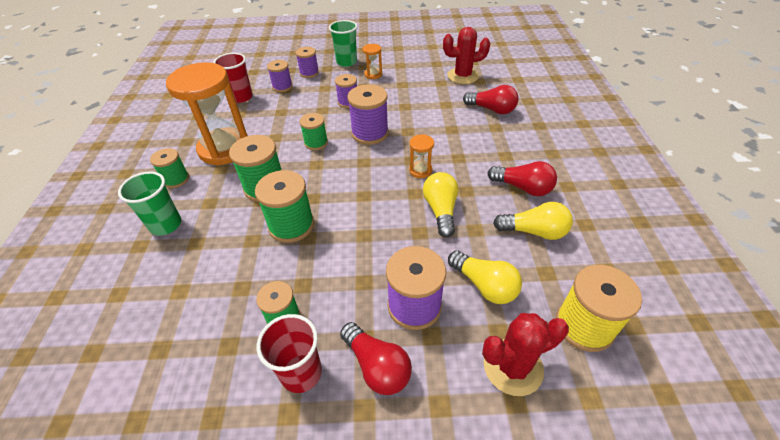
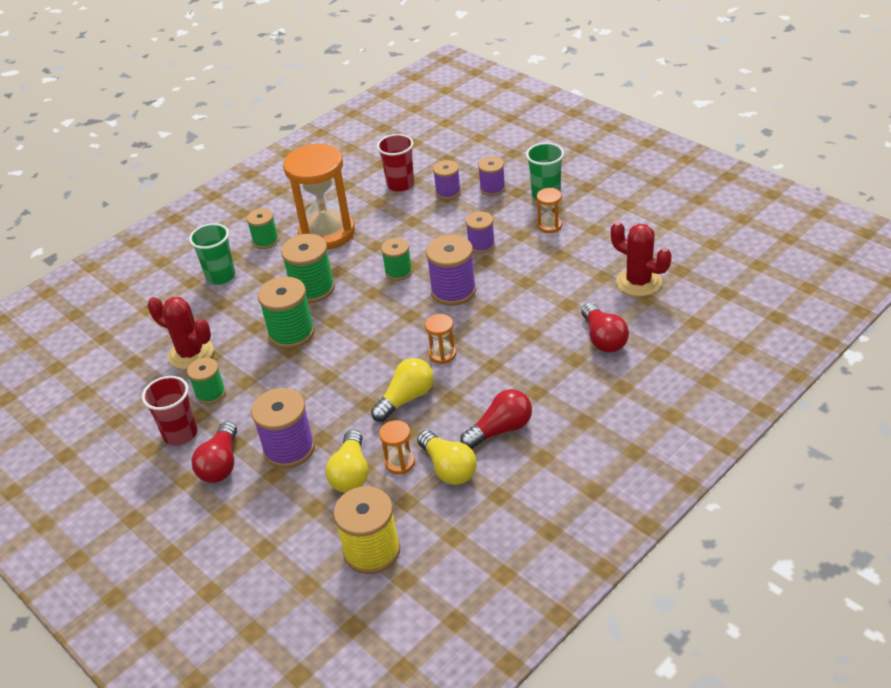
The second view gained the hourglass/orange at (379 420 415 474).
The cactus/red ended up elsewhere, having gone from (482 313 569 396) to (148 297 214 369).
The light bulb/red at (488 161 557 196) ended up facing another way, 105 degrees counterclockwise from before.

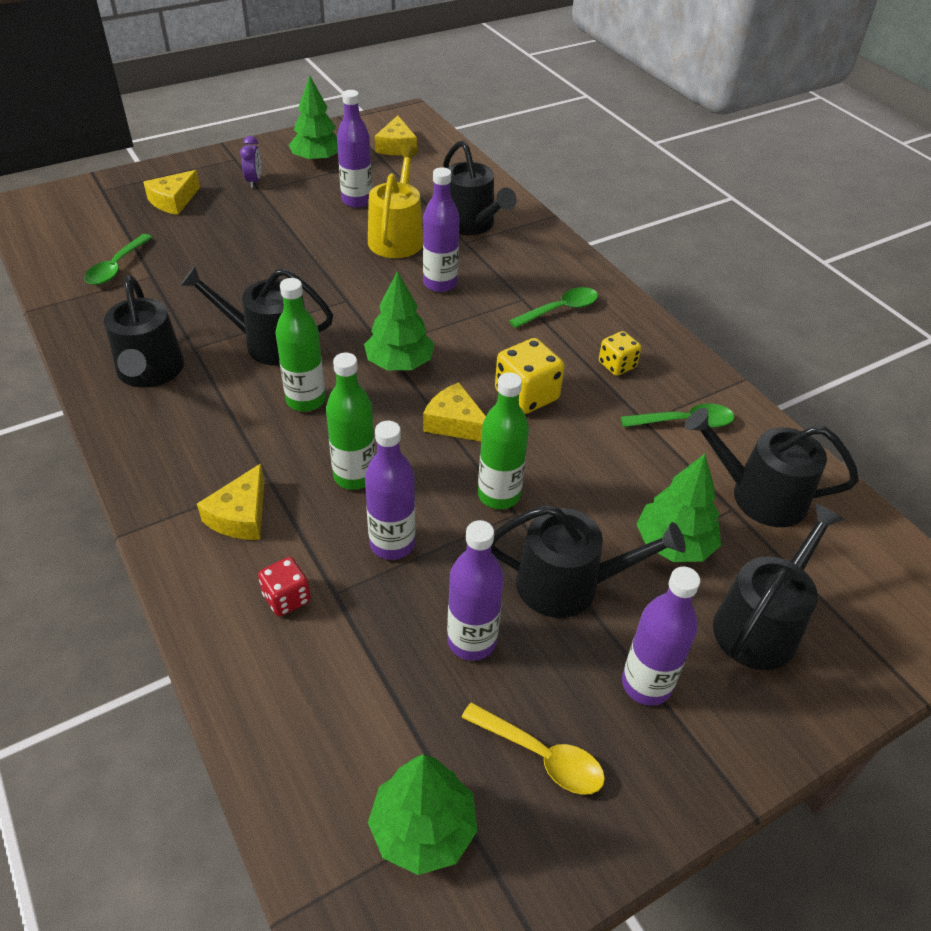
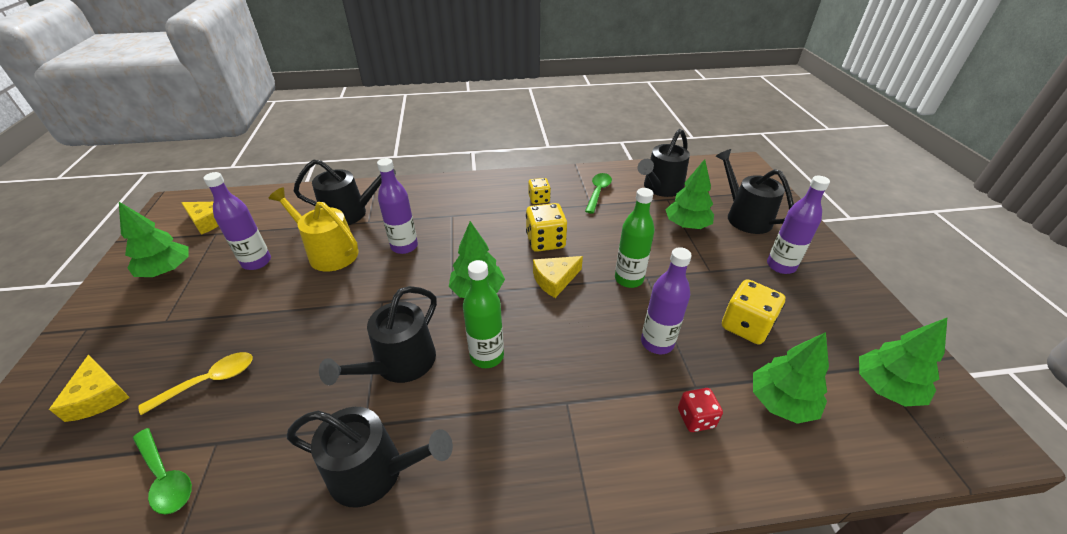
The second view lost the cheese/yellow at (197 463 265 540).
The second view lost the clock/purple at (240 136 261 188).
The second view lost the bottle/green at (326 353 375 490).
The second view lost the watering can/black at (491 505 686 618).
The second view lost the spoon/green at (509 287 598 328).
The second view gained the tree/green at (753 332 829 424).
The spoon/yellow ended up elsewhere, having gone from (461 702 605 795) to (138 352 253 415).
Where the bottle/purple stood at (447 520 504 661), the dice/yellow came to stand at (722 279 785 344).

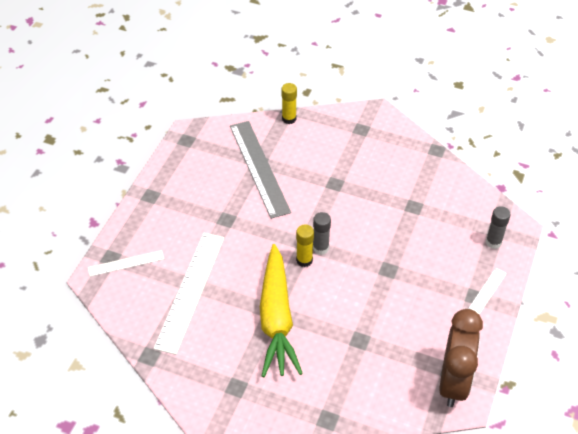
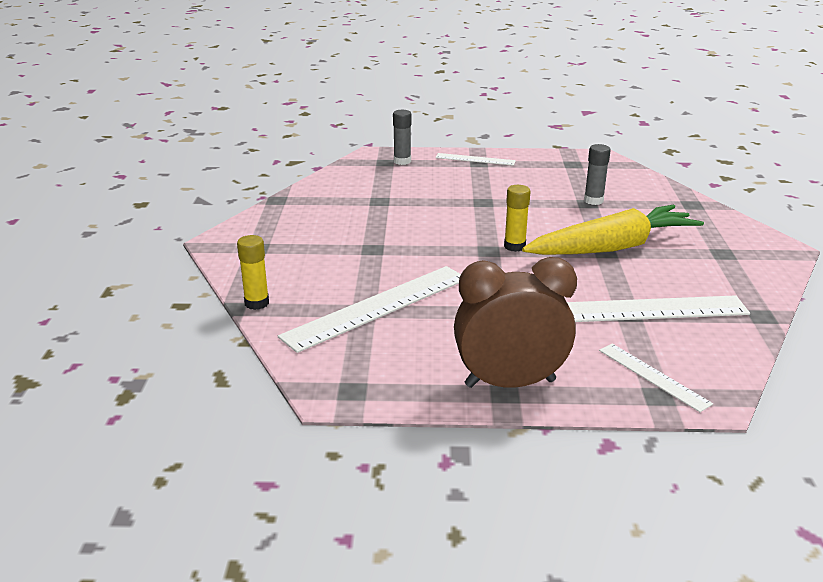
The glue stick/grey ended up elsewhere, having gone from (313 212 331 255) to (584 144 611 205).
The clock/brown ended up elsewhere, having gone from (439 309 483 407) to (454 257 577 388).
What was the ruler/grey at (230 121 291 219) turned into the ruler/white at (278 266 461 353).

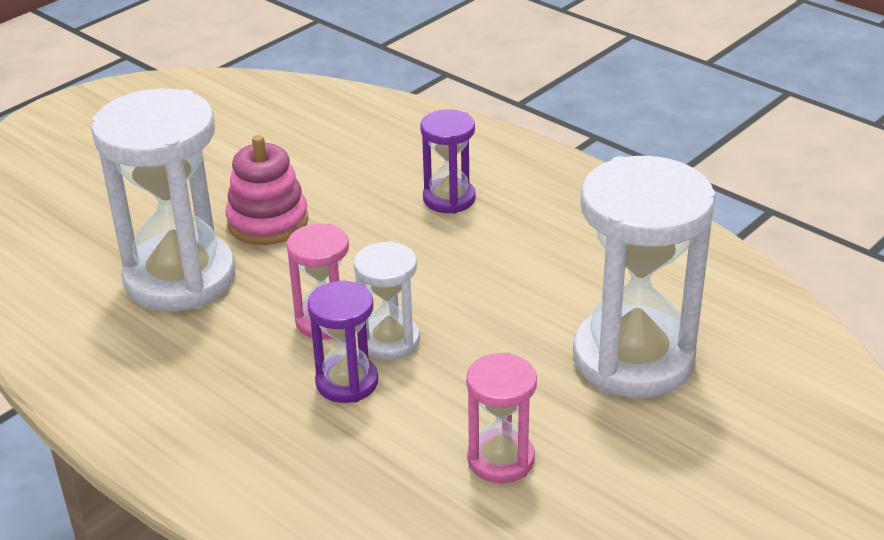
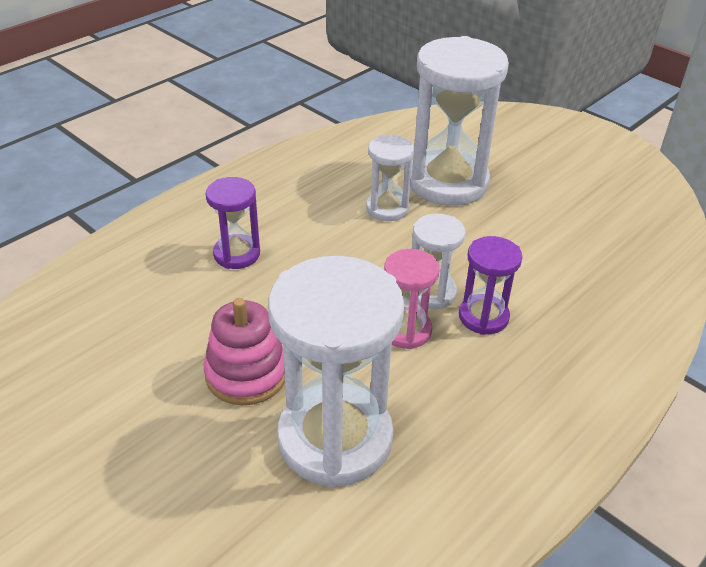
The second view lost the hourglass/pink at (466 352 537 483).
The second view gained the hourglass/white at (366 134 414 221).

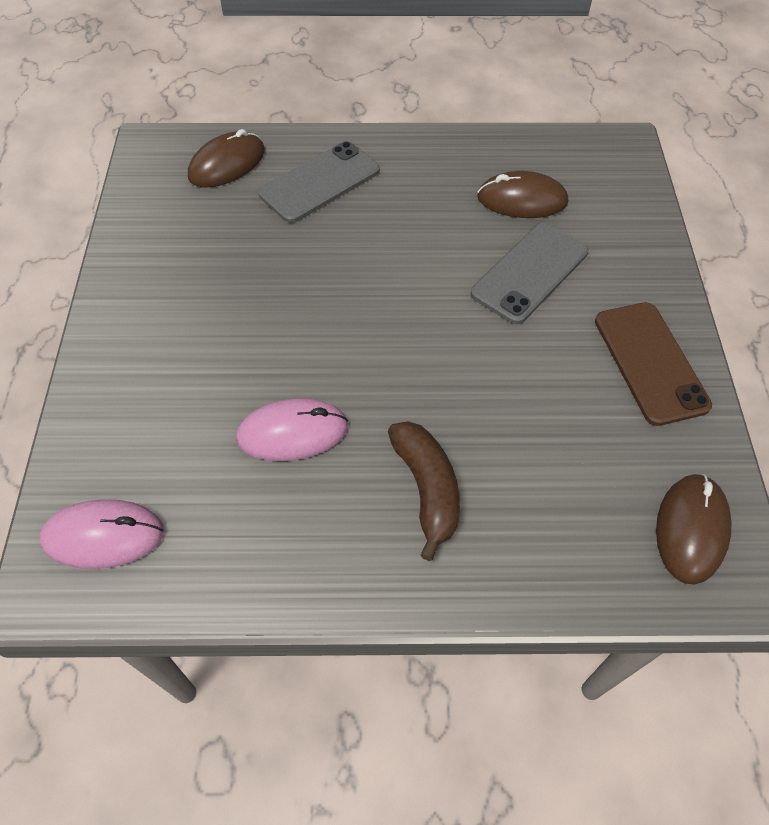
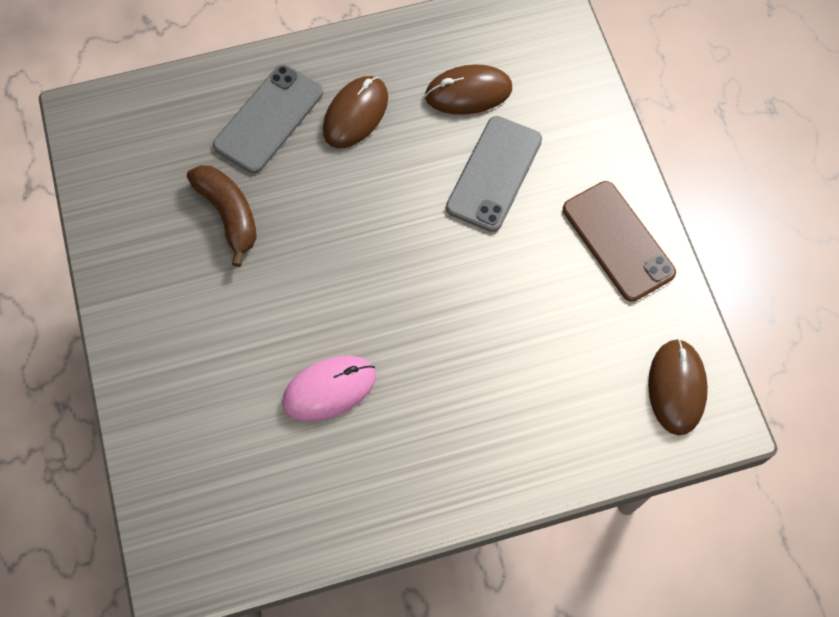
The second view lost the mouse/pink at (40 499 164 569).
The mouse/brown ended up elsewhere, having gone from (188 129 265 188) to (323 76 388 148).
The banana/brown ended up elsewhere, having gone from (388 421 460 561) to (187 165 257 267).

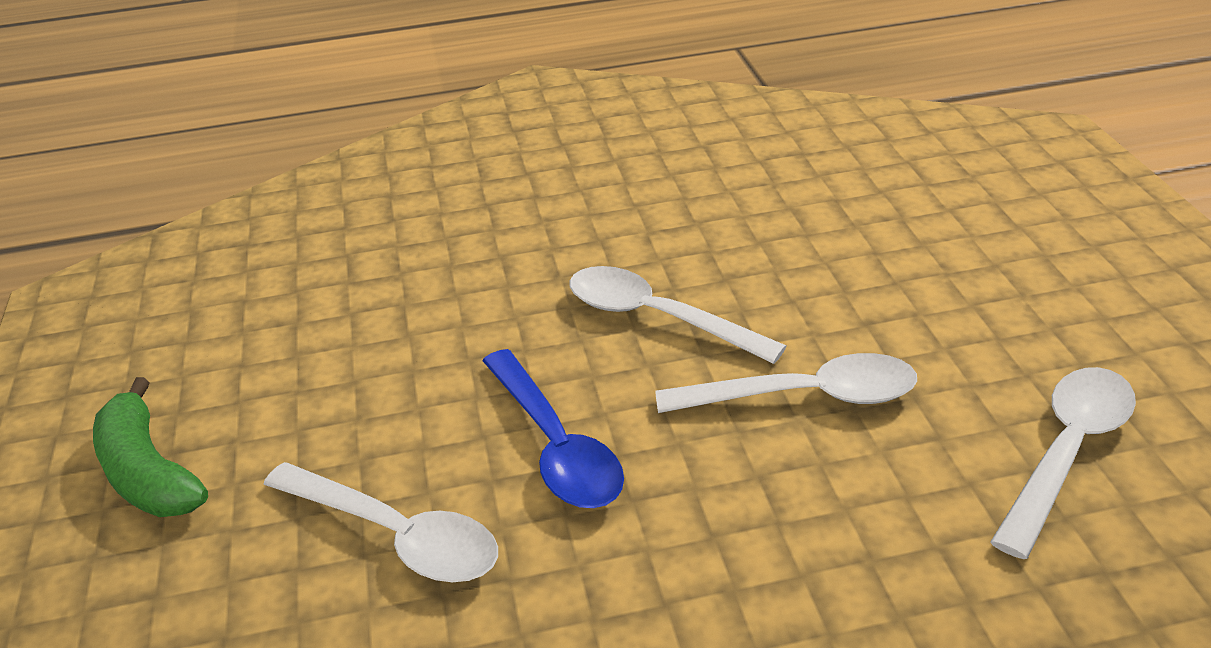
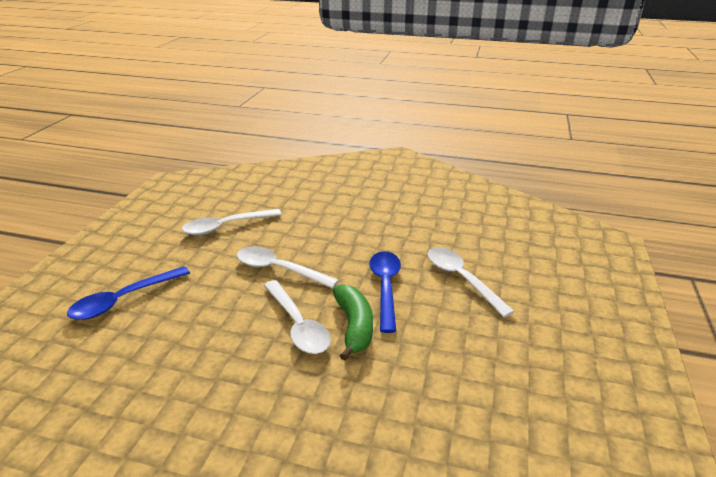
The second view gained the spoon/blue at (67 266 190 320).
The banana/green ended up elsewhere, having gone from (93 377 208 517) to (333 284 373 361).

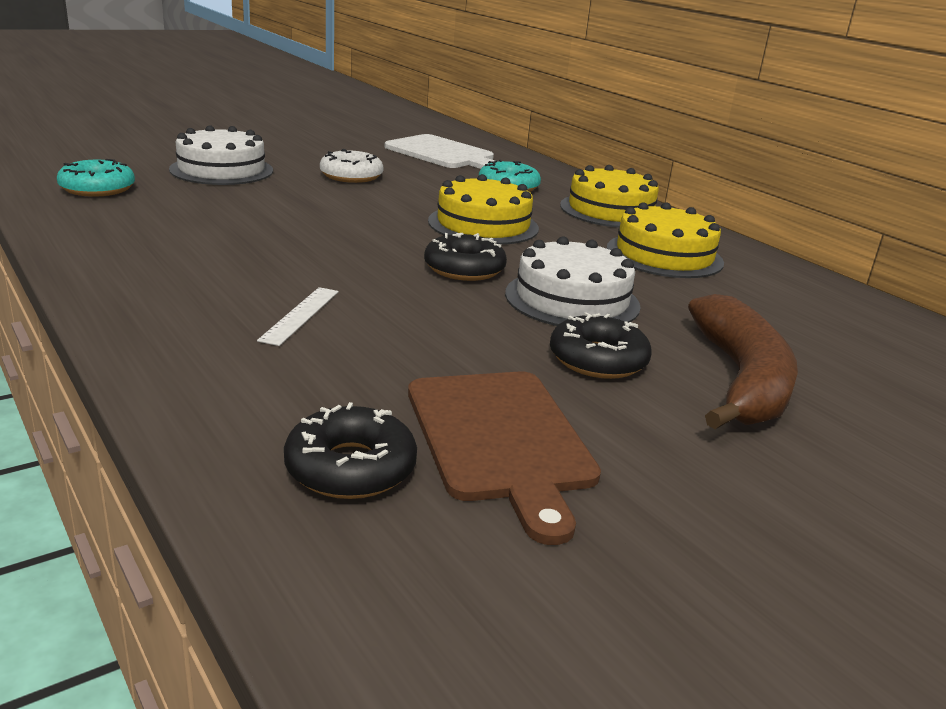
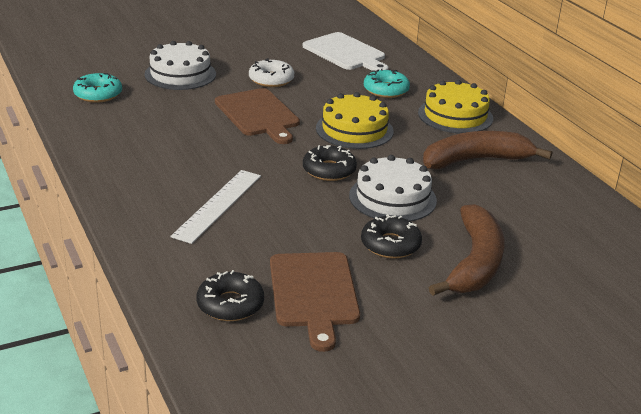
The second view gained the cutting board/brown at (215 88 300 144).
Where the cake/yellow stood at (607 202 724 278), the banana/brown came to stand at (423 131 552 170).
The size of the ruler/white at (257 287 339 346) changed by a factor of 1.71.

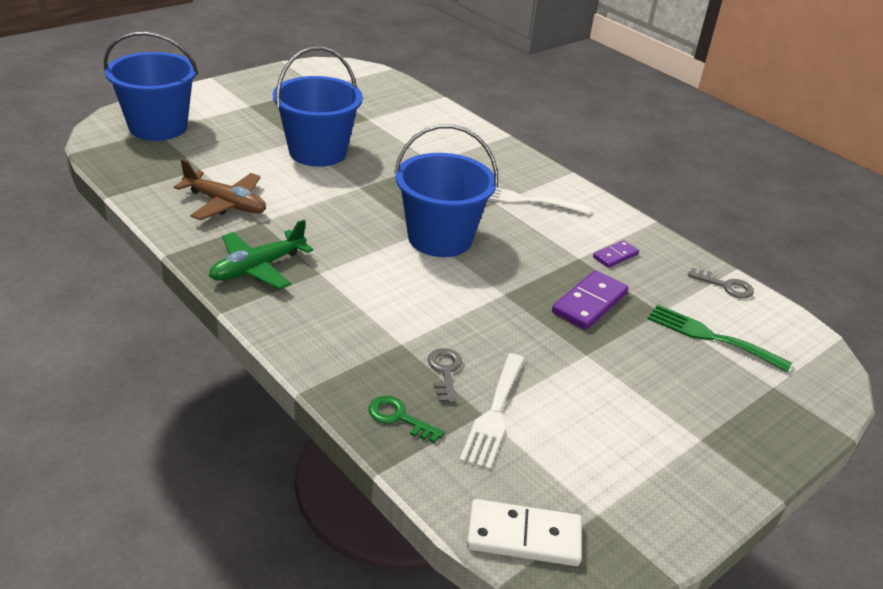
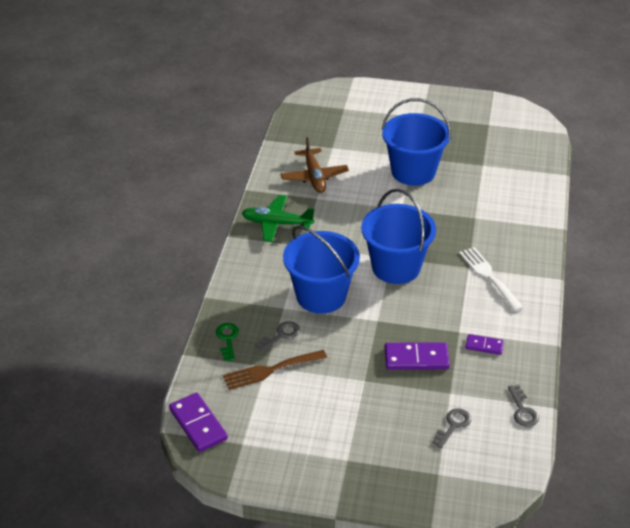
The bucket/blue ended up elsewhere, having gone from (104 31 198 141) to (283 225 360 314).
Where the fork/green stood at (647 304 792 372), the key/grey came to stand at (432 408 471 448).
What was the fork/white at (459 353 524 470) turned into the fork/brown at (223 350 327 390).
What was the domino/white at (467 499 582 566) turned into the domino/purple at (169 392 228 452).

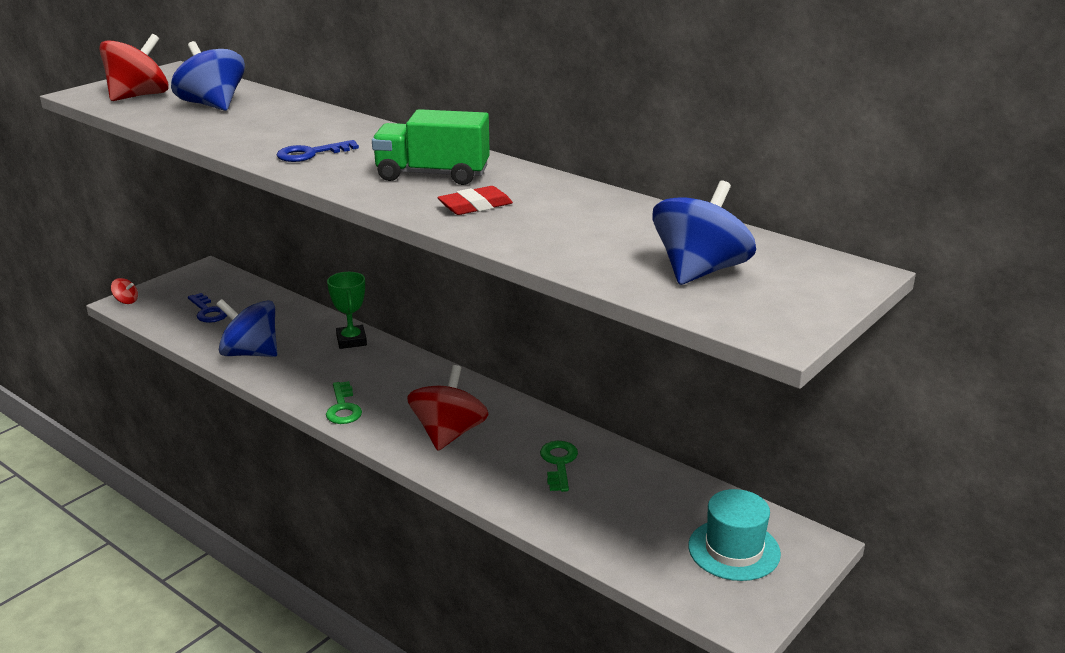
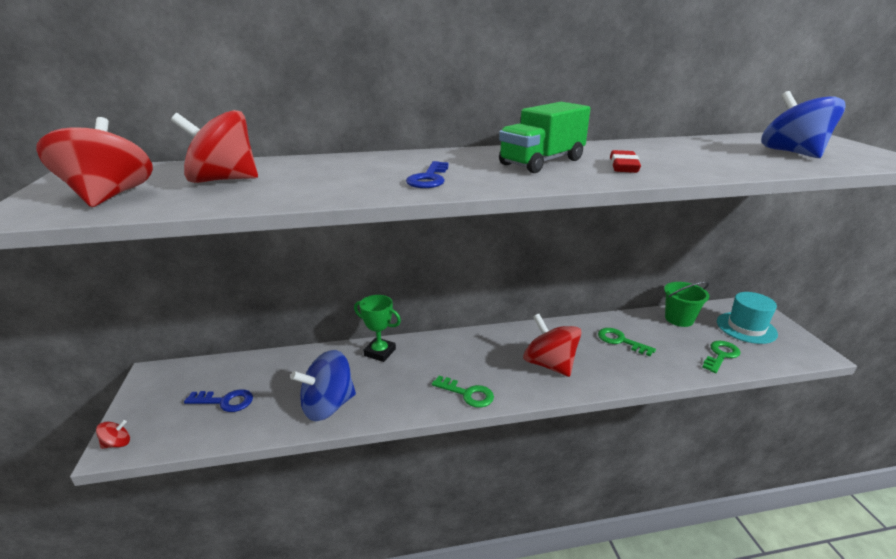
The second view gained the bucket/green at (664 281 710 327).
The second view gained the key/green at (702 341 741 373).
What was the spinning top/blue at (171 41 245 111) turned into the spinning top/red at (171 110 258 183).

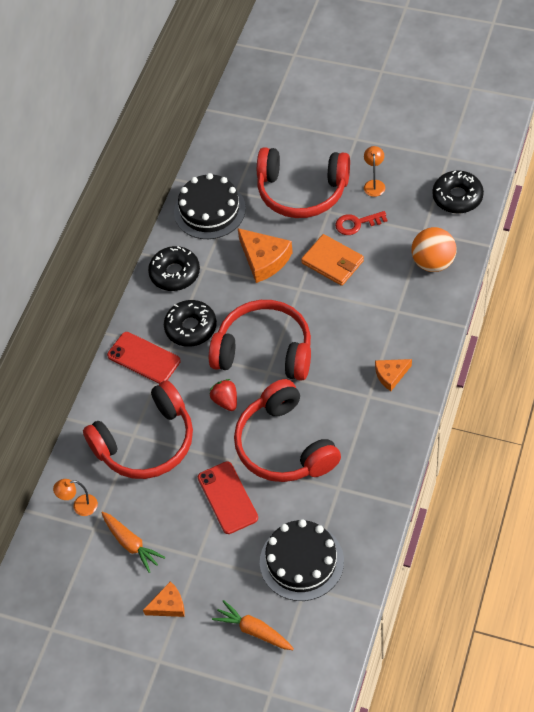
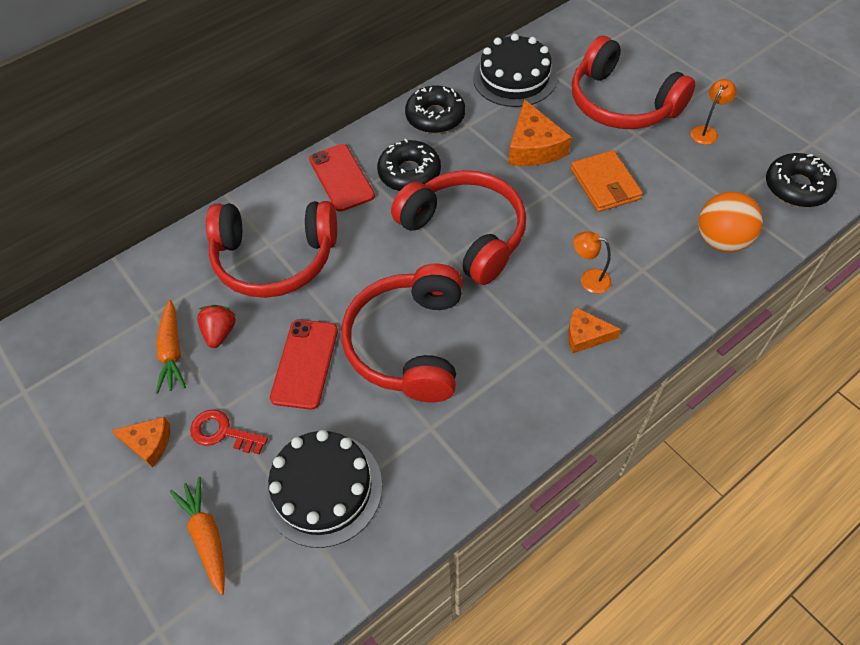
The lamp/orange ended up elsewhere, having gone from (53 479 98 516) to (573 231 612 294).
The strawberry/red ended up elsewhere, having gone from (209 379 237 411) to (197 305 236 348).
The key/red ended up elsewhere, having gone from (335 211 387 235) to (190 409 268 454).

